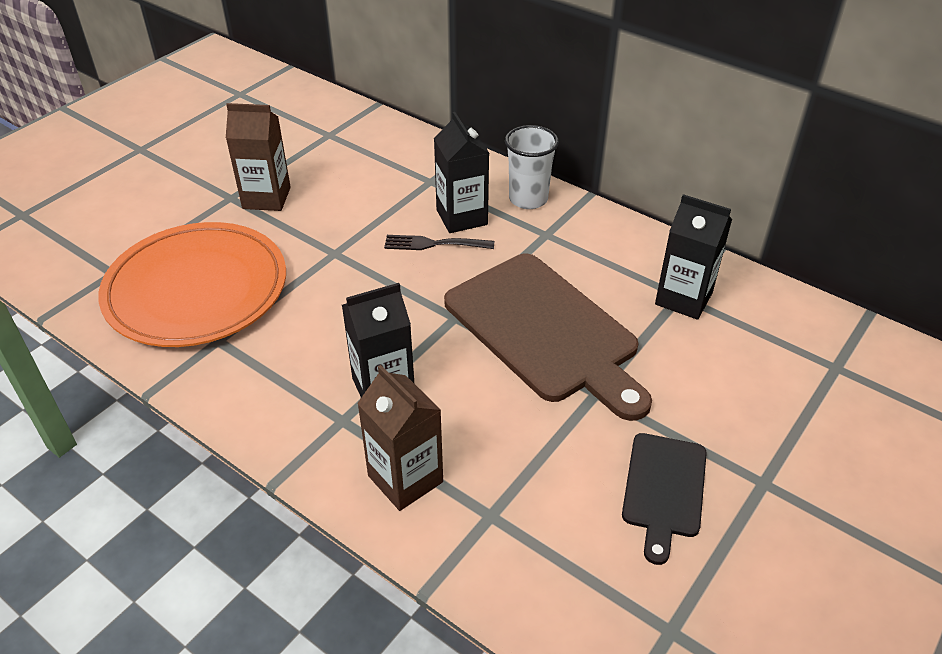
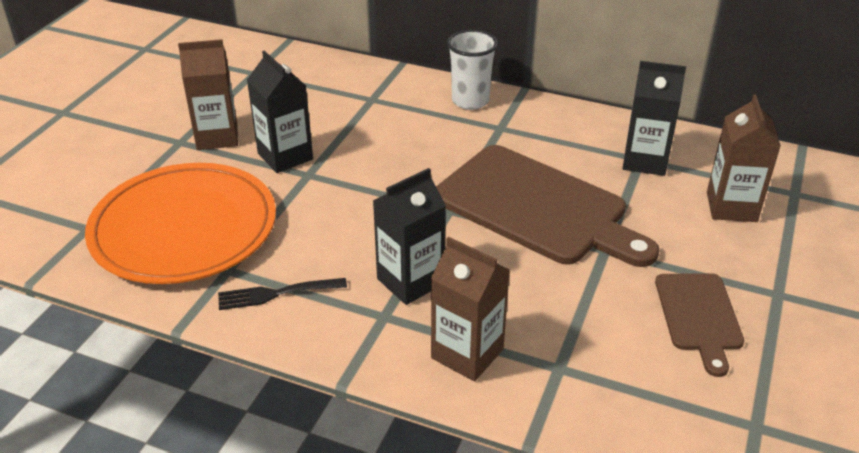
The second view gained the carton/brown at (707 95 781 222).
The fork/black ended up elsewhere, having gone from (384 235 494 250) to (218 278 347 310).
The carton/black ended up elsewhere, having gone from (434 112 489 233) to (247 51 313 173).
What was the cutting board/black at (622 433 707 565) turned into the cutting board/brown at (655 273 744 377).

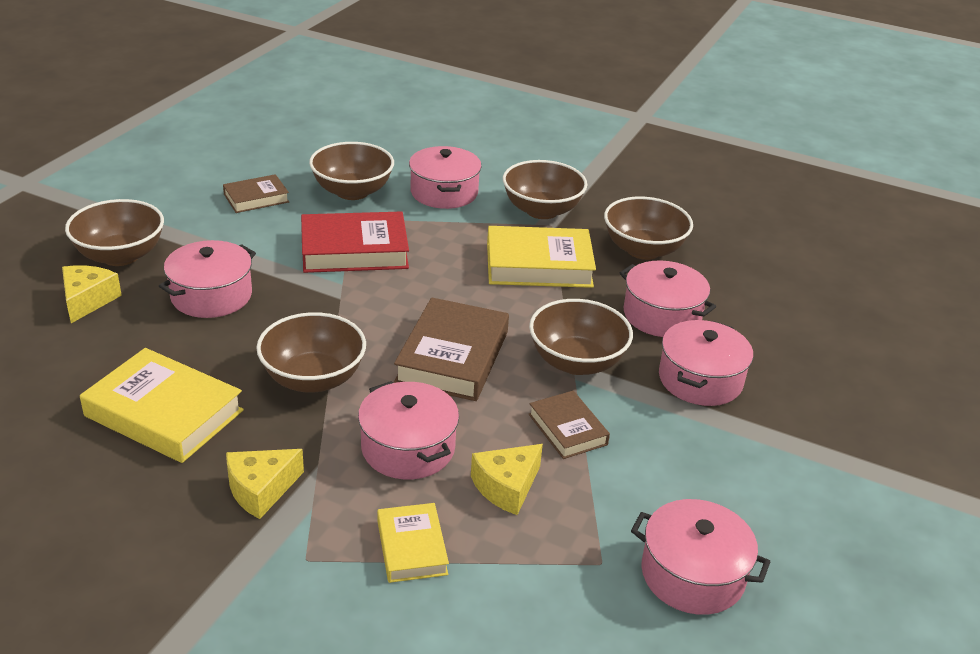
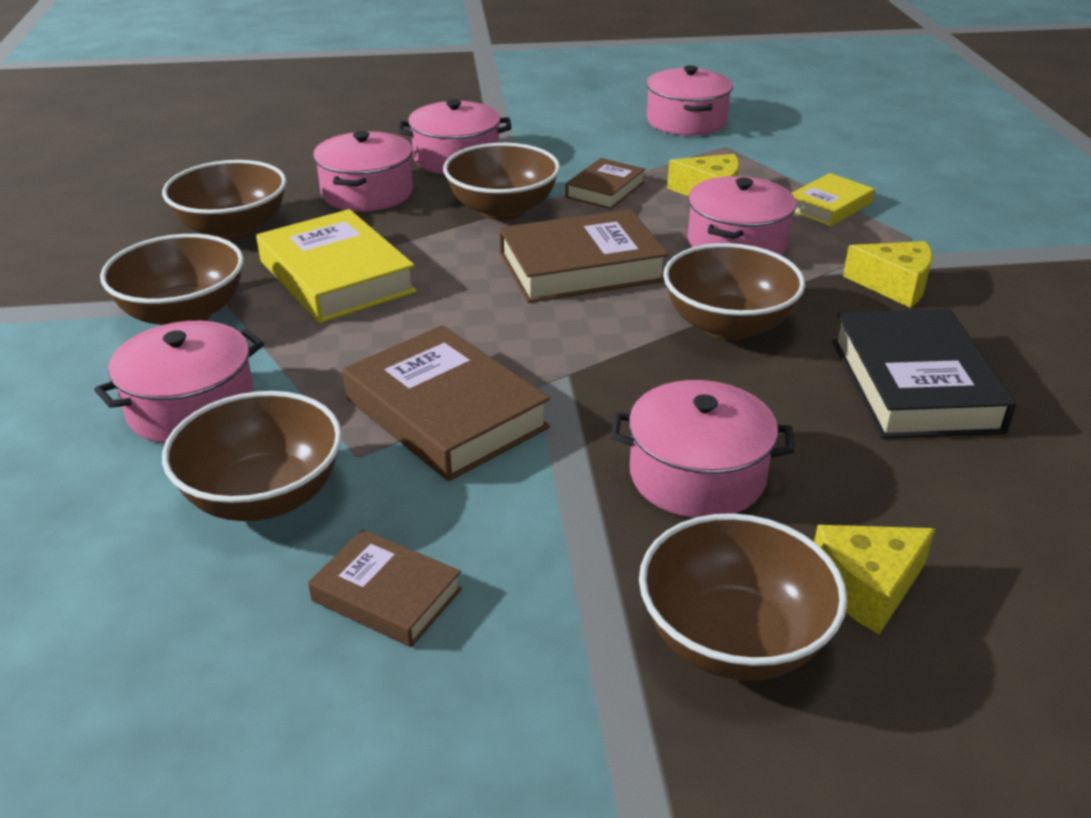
What was the book/yellow at (80 348 244 463) turned into the book/black at (832 309 1016 439).
What was the book/red at (301 211 409 273) turned into the book/brown at (342 325 550 481).

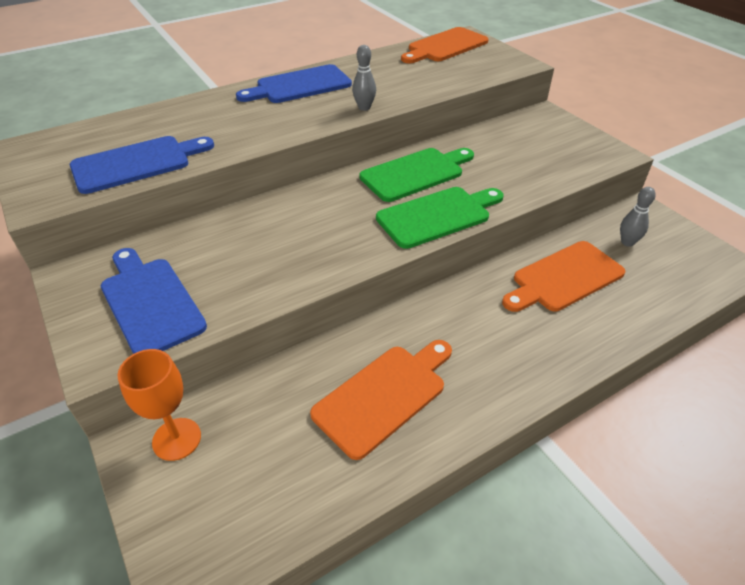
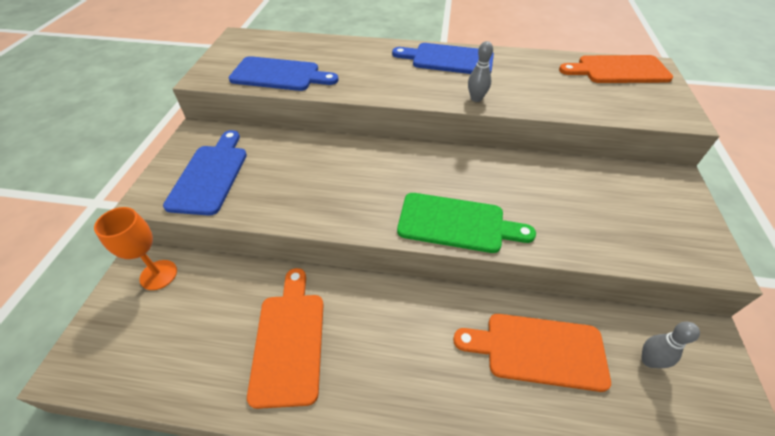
The second view lost the cutting board/green at (359 148 474 202).
The cutting board/orange at (310 340 452 460) ended up facing another way, 90 degrees counterclockwise from before.

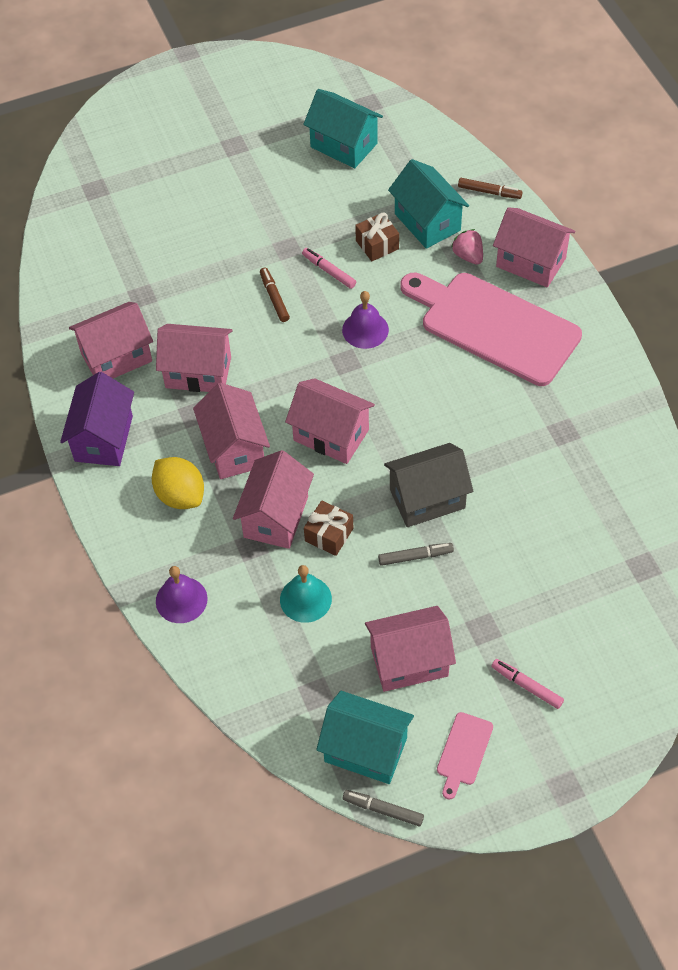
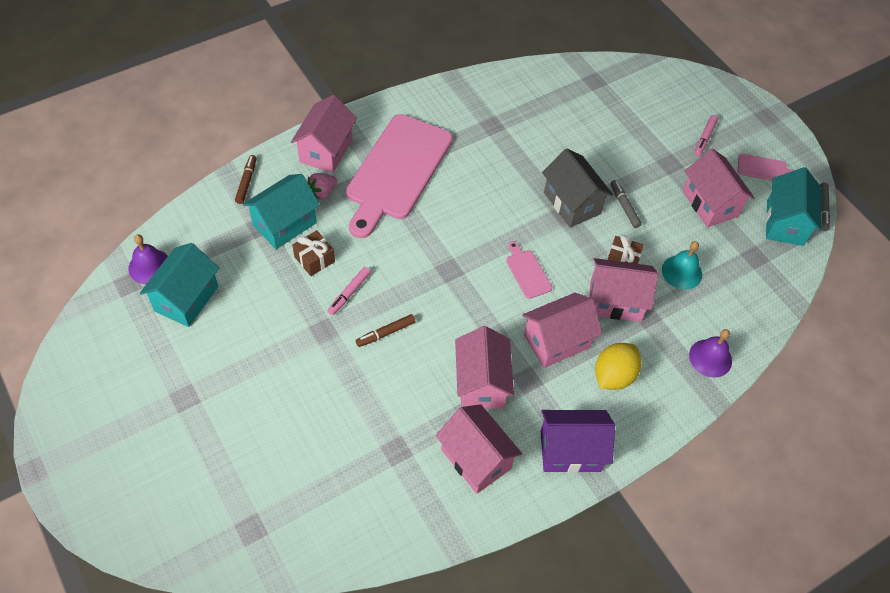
The bell/purple ended up elsewhere, having gone from (342 291 389 349) to (128 234 168 284).
Where the house/pink stood at (285 378 375 464), the cutting board/pink came to stand at (506 241 552 299).

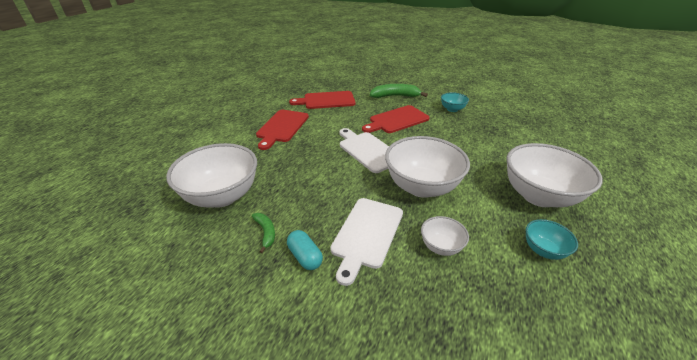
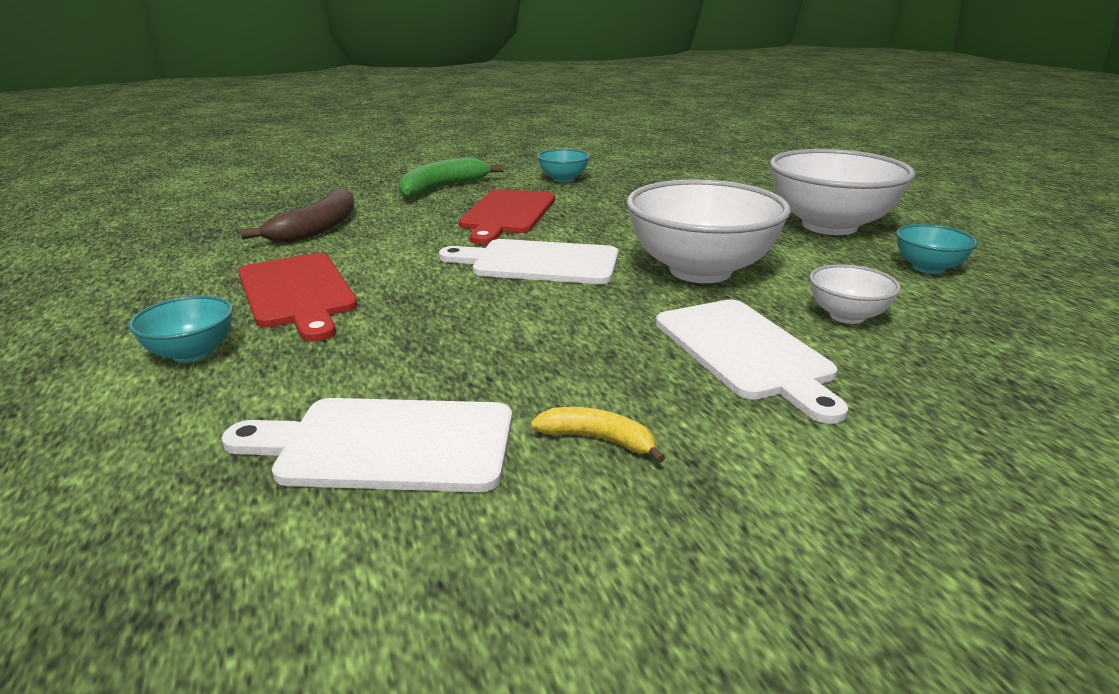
The second view lost the capsule/turquoise at (287 230 323 270).
The second view gained the bowl/turquoise at (128 295 233 363).
Where the bowl/white stood at (166 143 257 208), the cutting board/white came to stand at (222 398 512 492).
Where the cutting board/red stood at (289 91 355 109), the banana/brown came to stand at (240 187 355 243).
What was the banana/green at (252 213 275 253) turned into the banana/yellow at (530 407 665 463).

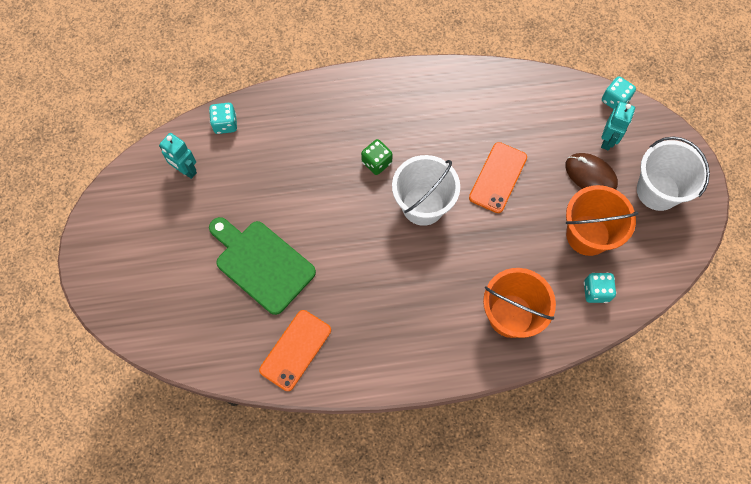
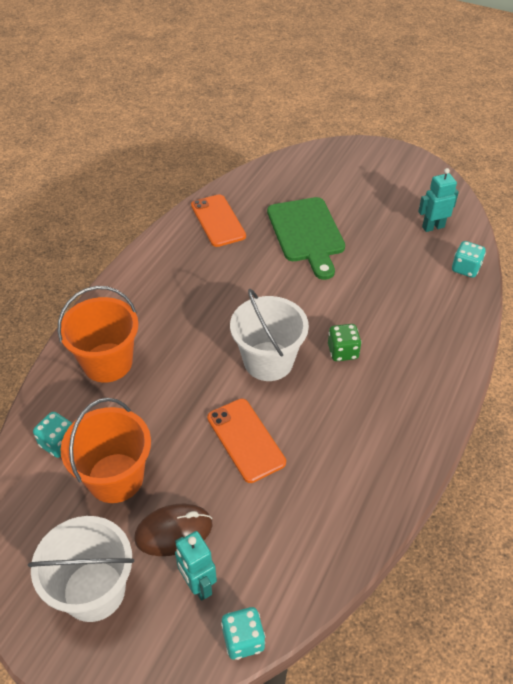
The cutting board/green at (209 217 316 315) ended up facing another way, 90 degrees clockwise from before.

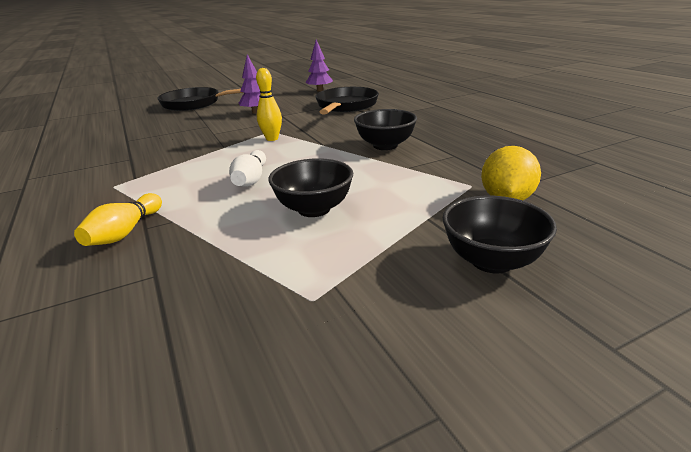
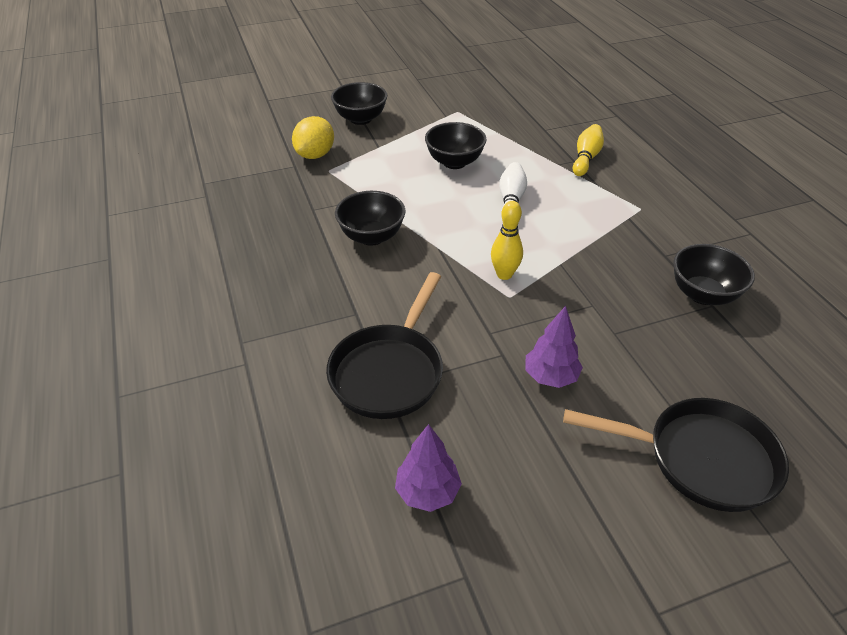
The second view gained the bowl/black at (673 244 755 305).

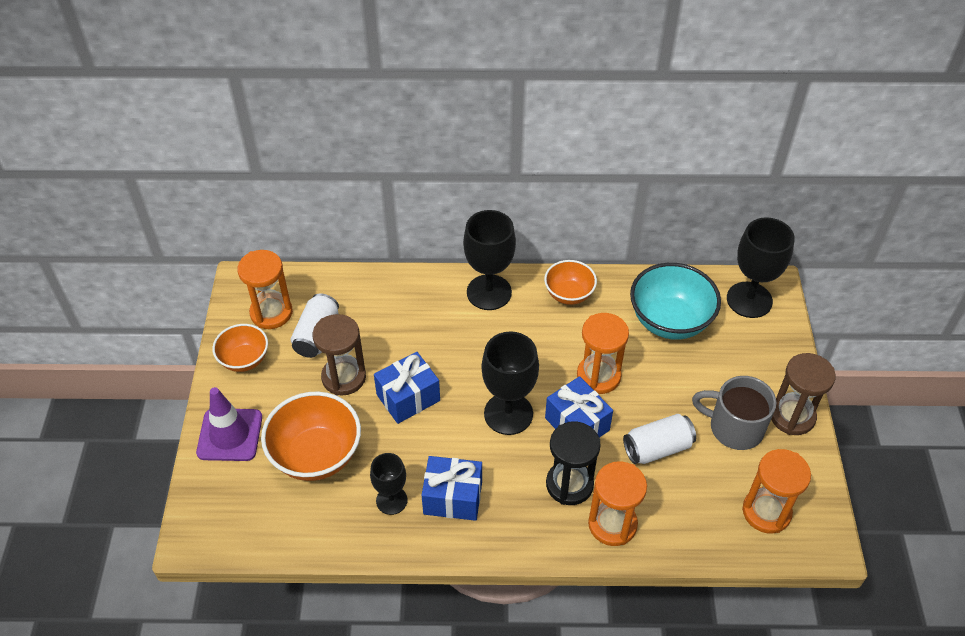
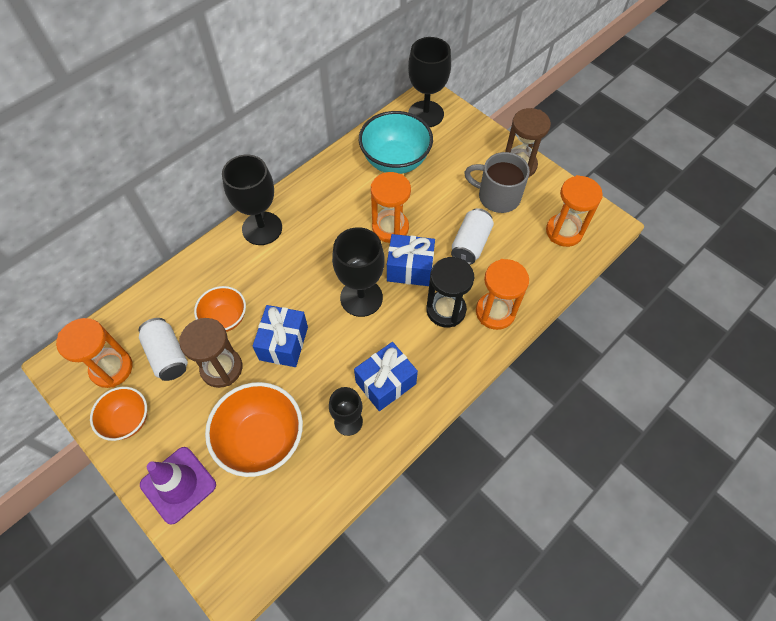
The bowl/orange ended up elsewhere, having gone from (544 260 597 305) to (194 286 246 332).
The mug/grey at (692 376 776 450) ended up facing another way, 45 degrees clockwise from before.

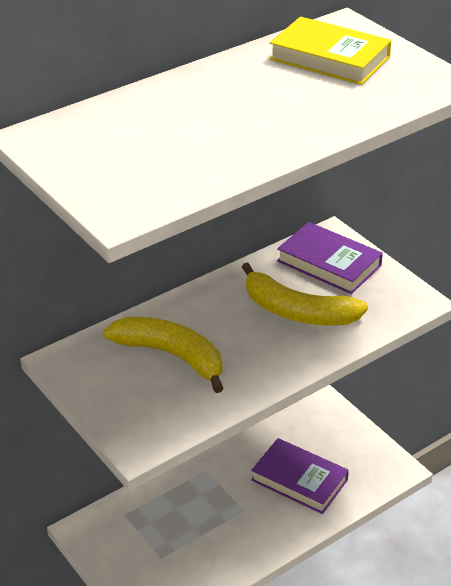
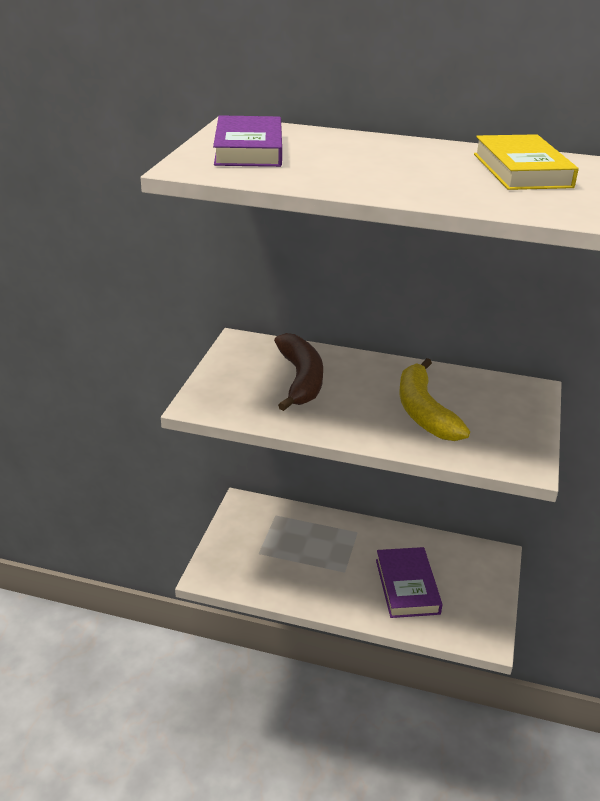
The book/purple ended up elsewhere, having gone from (277 222 383 294) to (213 115 282 167).
What was the banana/yellow at (103 317 224 393) turned into the banana/brown at (274 333 323 411).

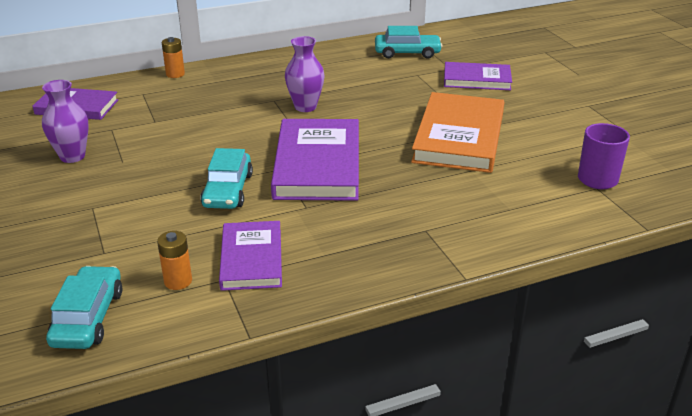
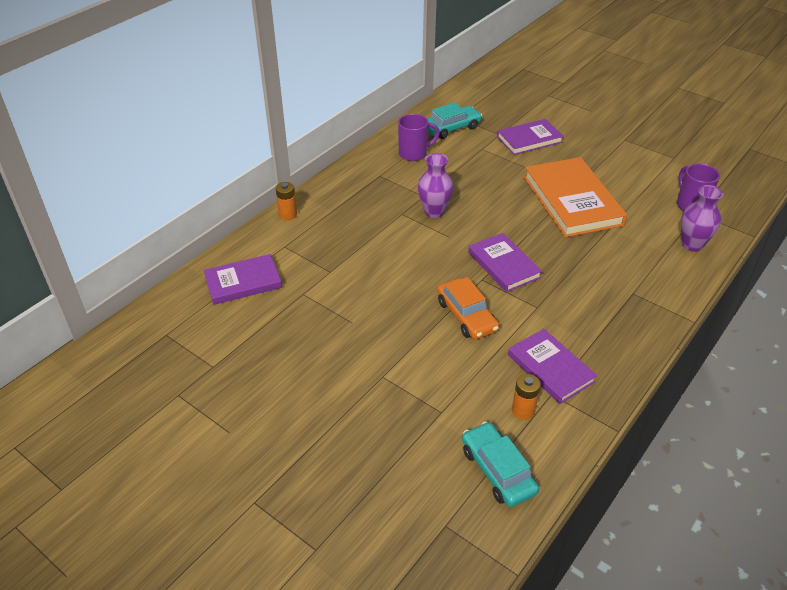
The second view gained the mug/purple at (398 114 440 161).
The vase/purple ended up elsewhere, having gone from (42 80 89 163) to (681 185 723 252).
What was the car/turquoise at (200 148 253 209) turned into the car/orange at (437 277 499 339).
The size of the book/purple at (271 119 359 201) changed by a factor of 0.61.

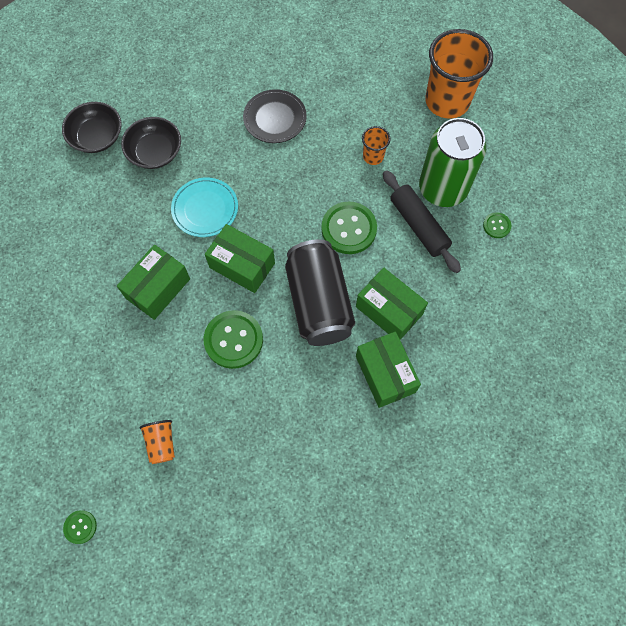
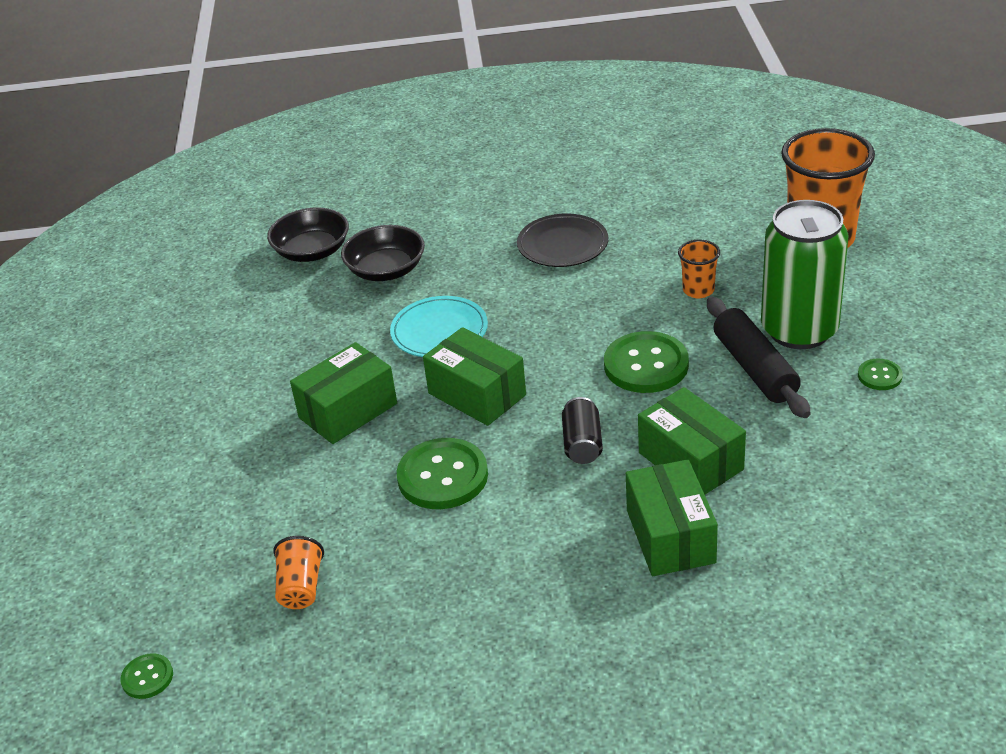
The size of the can/black at (285 239 355 346) changed by a factor of 0.45.

